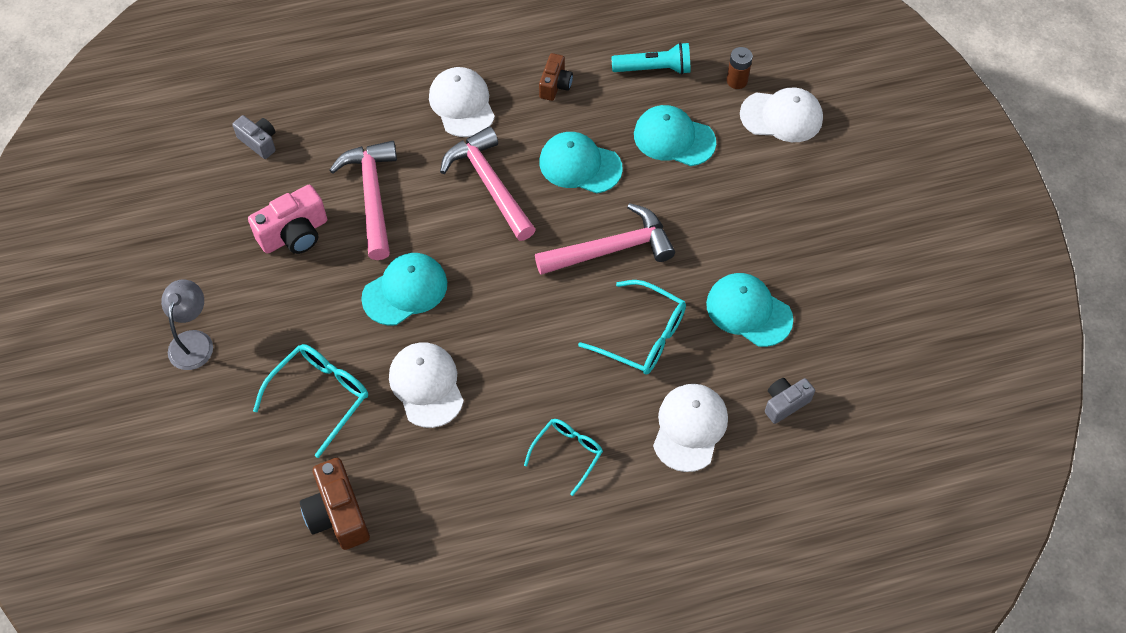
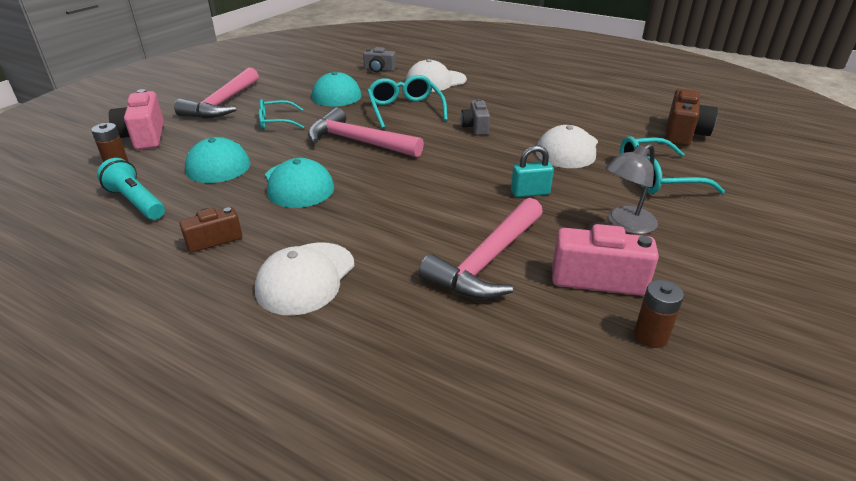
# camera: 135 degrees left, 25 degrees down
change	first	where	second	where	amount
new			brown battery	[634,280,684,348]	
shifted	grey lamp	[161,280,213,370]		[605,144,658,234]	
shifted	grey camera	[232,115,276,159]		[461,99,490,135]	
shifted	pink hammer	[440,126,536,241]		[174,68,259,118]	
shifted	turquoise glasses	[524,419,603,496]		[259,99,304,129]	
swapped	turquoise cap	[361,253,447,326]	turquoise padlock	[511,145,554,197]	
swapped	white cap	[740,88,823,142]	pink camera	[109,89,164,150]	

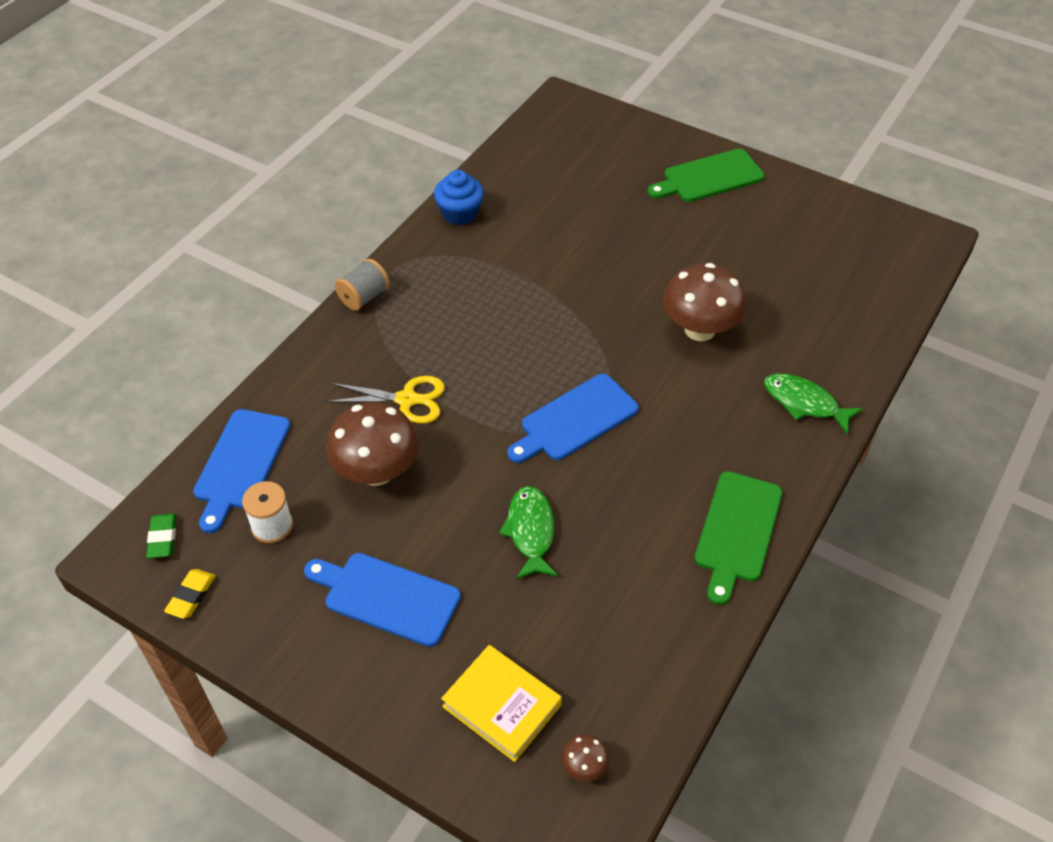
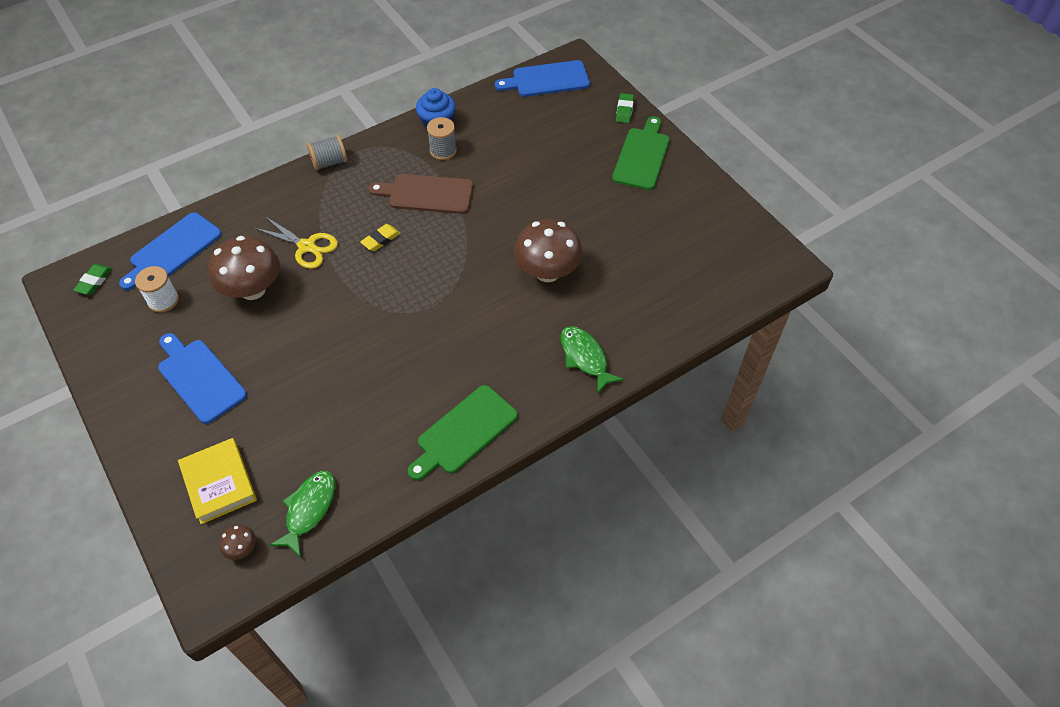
# camera: 25 degrees right, 5 degrees up
change	first	where	second	where	amount
new			brown cutting board	[369,174,473,214]	
new			grey spool	[427,117,457,160]	
new			green eraser	[616,93,634,123]	
shifted	yellow eraser	[164,569,215,619]		[360,224,400,251]	
shifted	green fish	[499,486,558,580]		[269,471,335,557]	
shifted	blue cutting board	[507,374,639,463]		[495,60,590,97]	
rotated	green cutting board	[647,149,765,202]		[612,116,670,190]	105 degrees clockwise

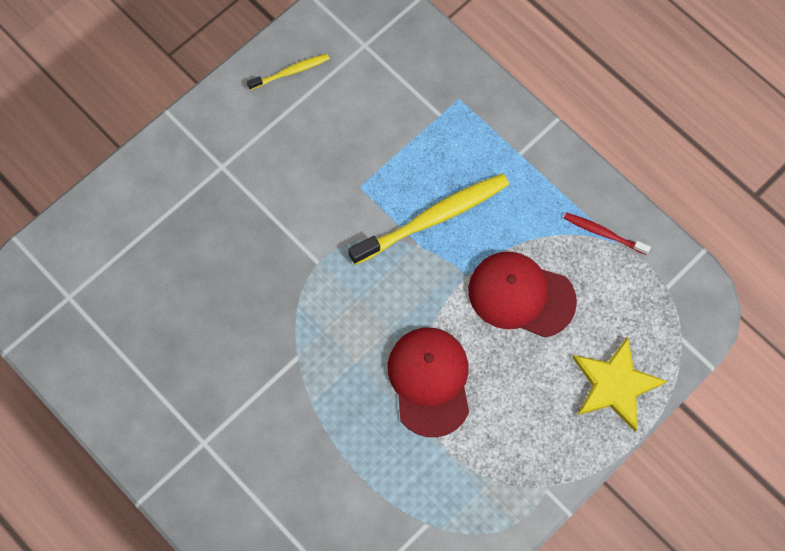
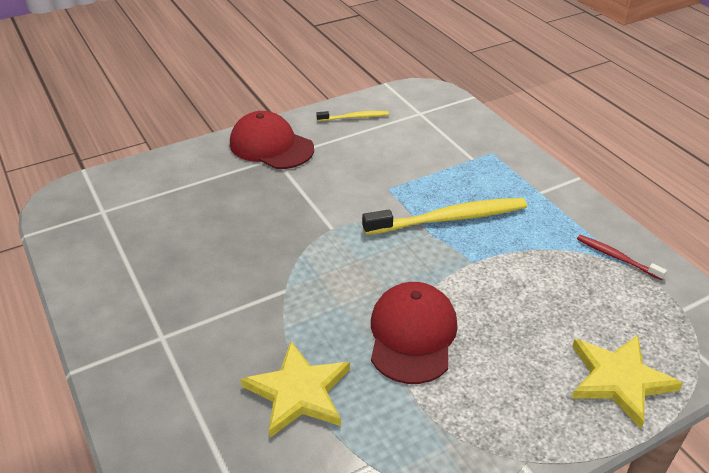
# camera: 15 degrees right, 30 degrees down
change	first	where	second	where	amount
new			yellow star	[241,341,350,438]	
shifted	red cap	[468,252,577,338]		[230,111,314,169]	

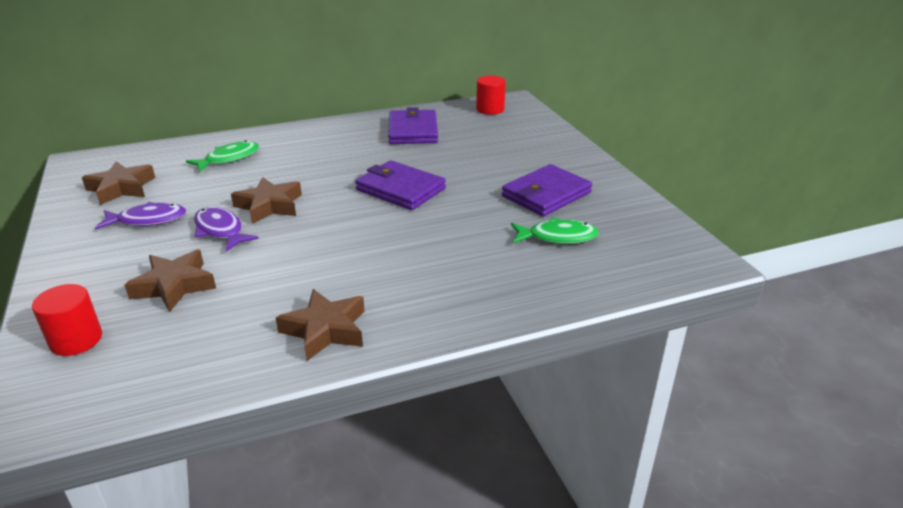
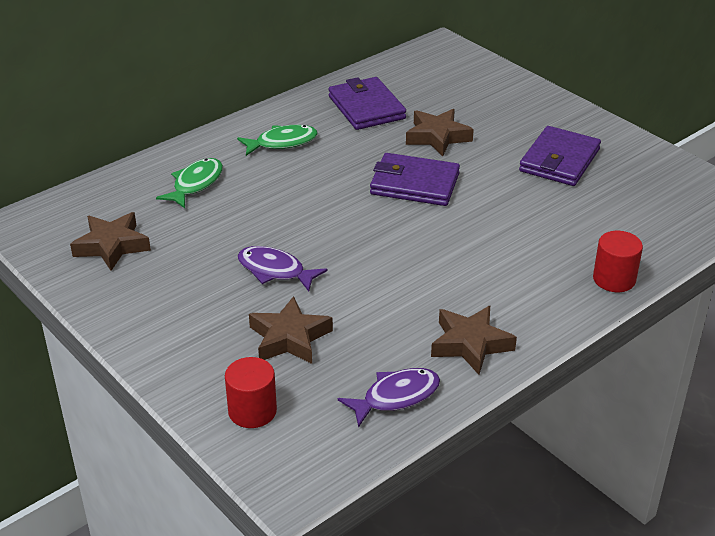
# camera: 20 degrees left, 5 degrees up
change	first	where	second	where	amount
shifted	purple fish	[95,202,186,230]		[338,368,440,428]	
shifted	brown star	[231,177,302,224]		[406,109,474,156]	
shifted	red cylinder	[476,75,506,115]		[593,231,643,292]	
shifted	green fish	[511,217,599,244]		[237,125,318,156]	

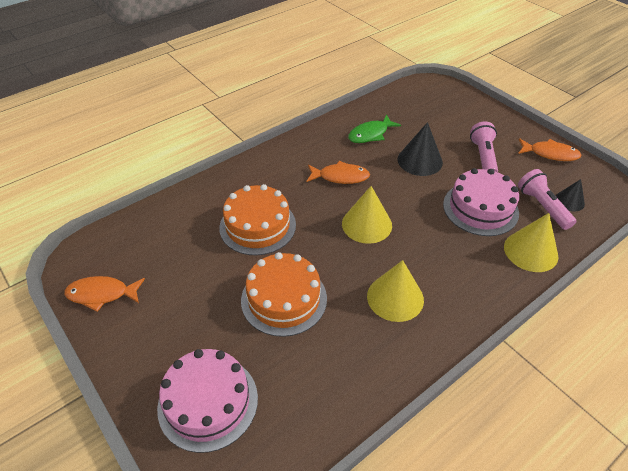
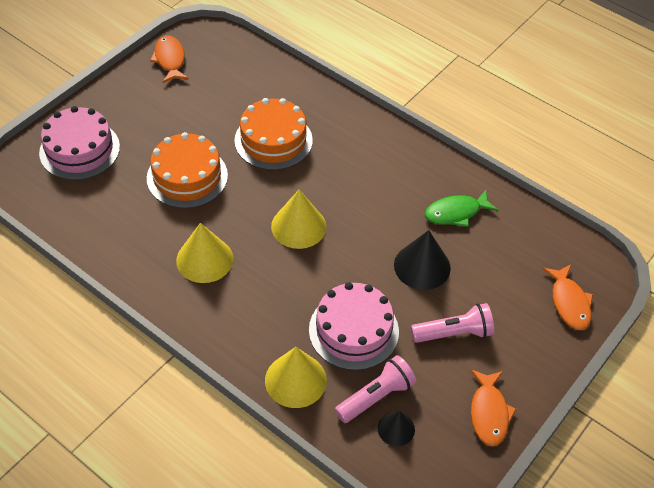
# camera: 75 degrees right, 5 degrees up
change	first	where	second	where	amount
shifted	orange fish	[307,161,370,184]		[542,265,593,330]	
rotated	green fish	[348,114,401,143]		[425,190,498,227]	60 degrees counterclockwise

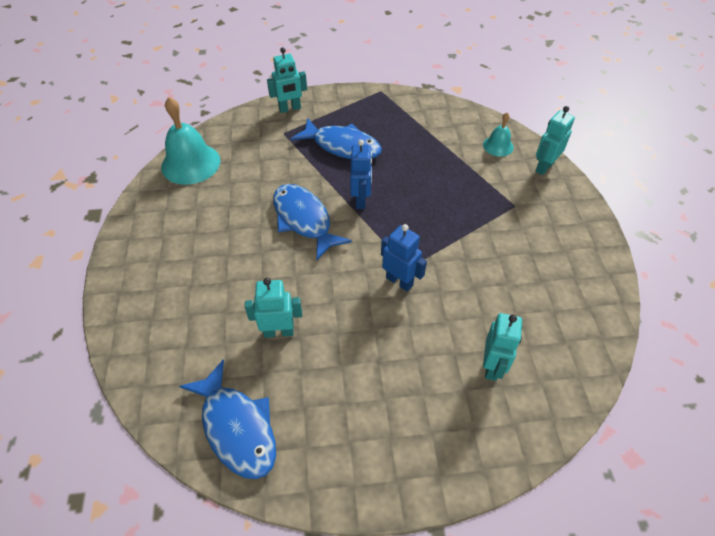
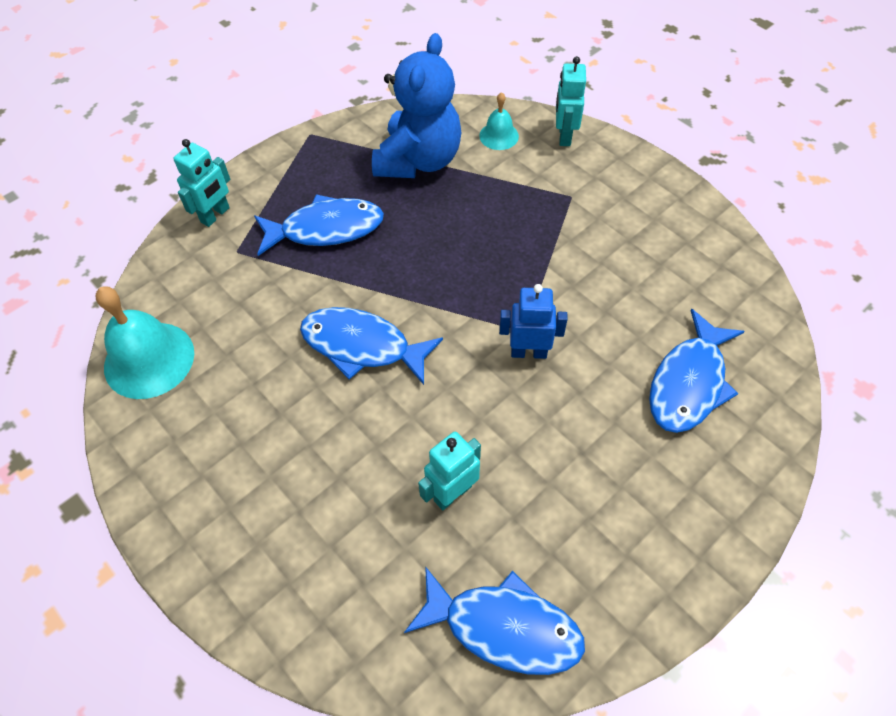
# camera: 35 degrees left, 5 degrees up
change	first	where	second	where	amount
gone	blue robot	[350,140,372,209]			
new			blue teddy bear	[372,33,462,178]	
swapped	turquoise robot	[483,313,522,381]	blue fish	[649,309,745,433]	

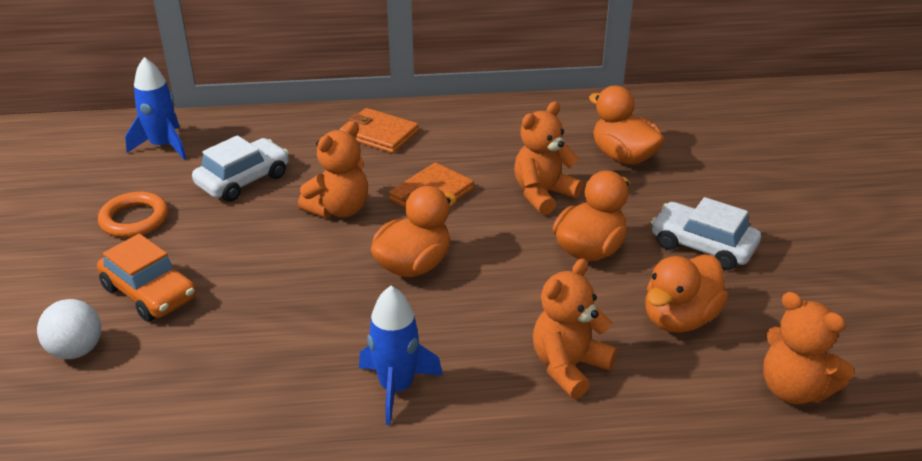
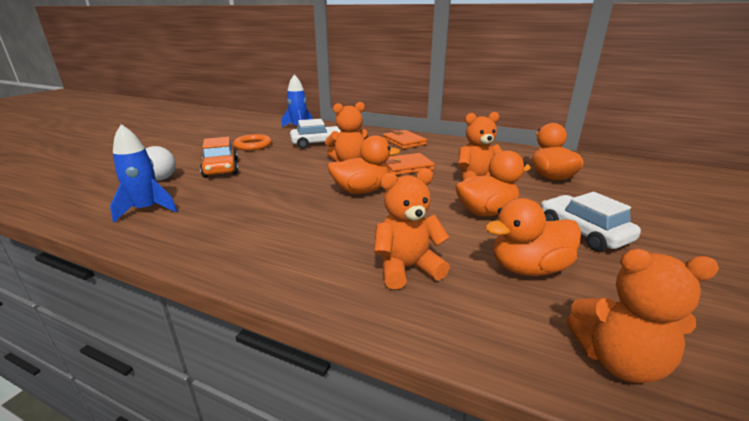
# camera: 30 degrees right, 10 degrees down
change	first	where	second	where	amount
shifted	blue rocket	[359,286,443,425]		[110,124,177,222]	
rotated	orange teddy bear	[763,292,854,404]		[567,249,719,383]	60 degrees counterclockwise

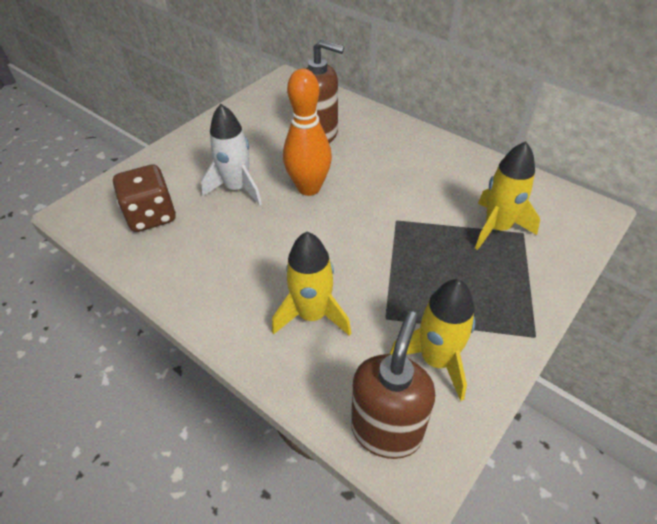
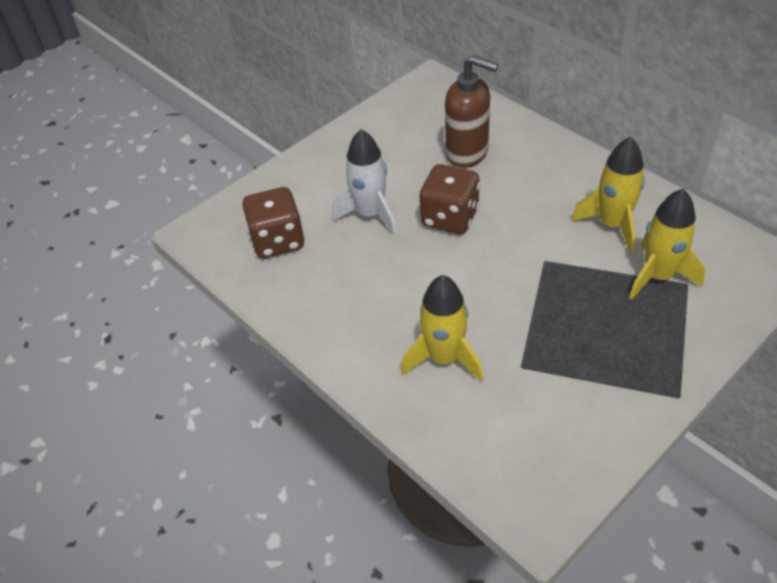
# camera: 10 degrees right, 0 degrees up
change	first	where	second	where	amount
gone	brown soap dispenser	[351,311,435,459]			
shifted	yellow rocket	[390,279,475,401]		[571,137,645,253]	
swapped	orange bowling pin	[283,69,332,196]	brown dice	[420,164,480,234]	

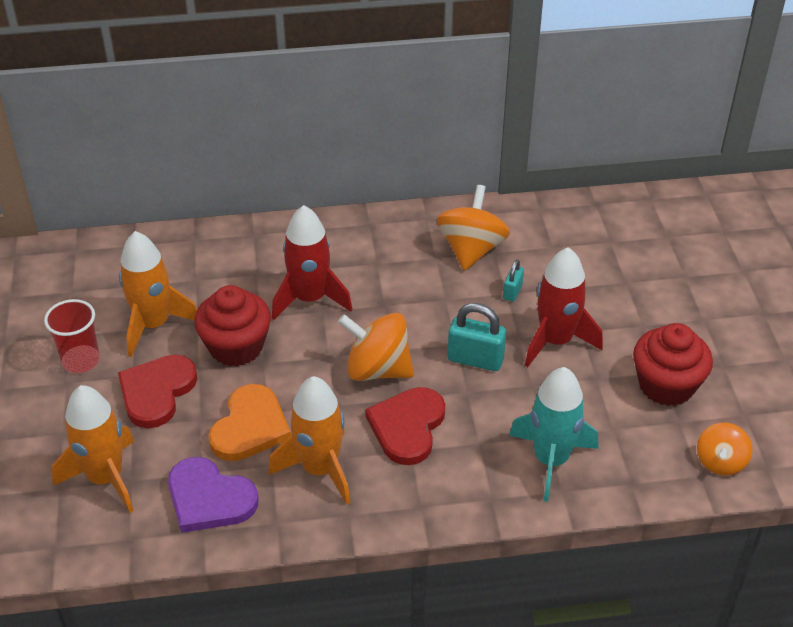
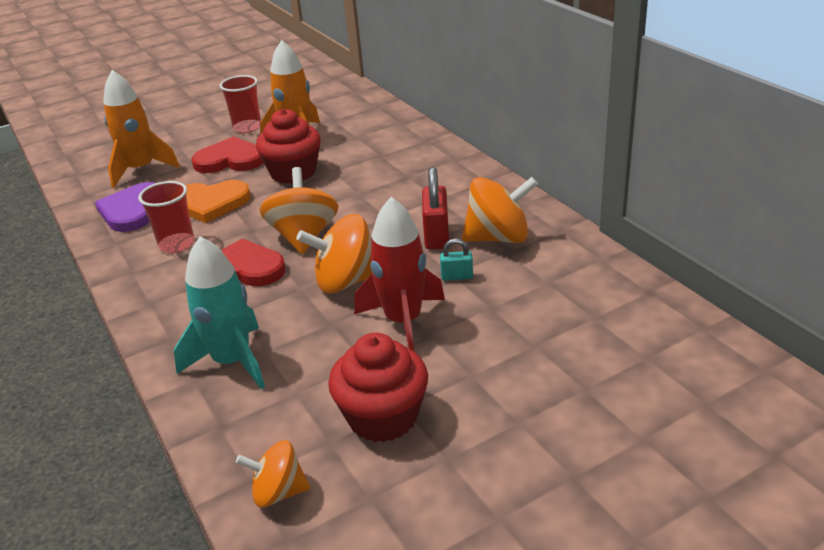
# camera: 70 degrees right, 10 degrees down
change	first	where	second	where	amount
gone	red rocket	[272,205,353,320]			
new			red padlock	[422,167,449,250]	
swapped	orange rocket	[268,376,351,504]	red cup	[138,181,195,253]	
swapped	turquoise padlock	[448,303,506,371]	orange spinning top	[296,214,372,294]	

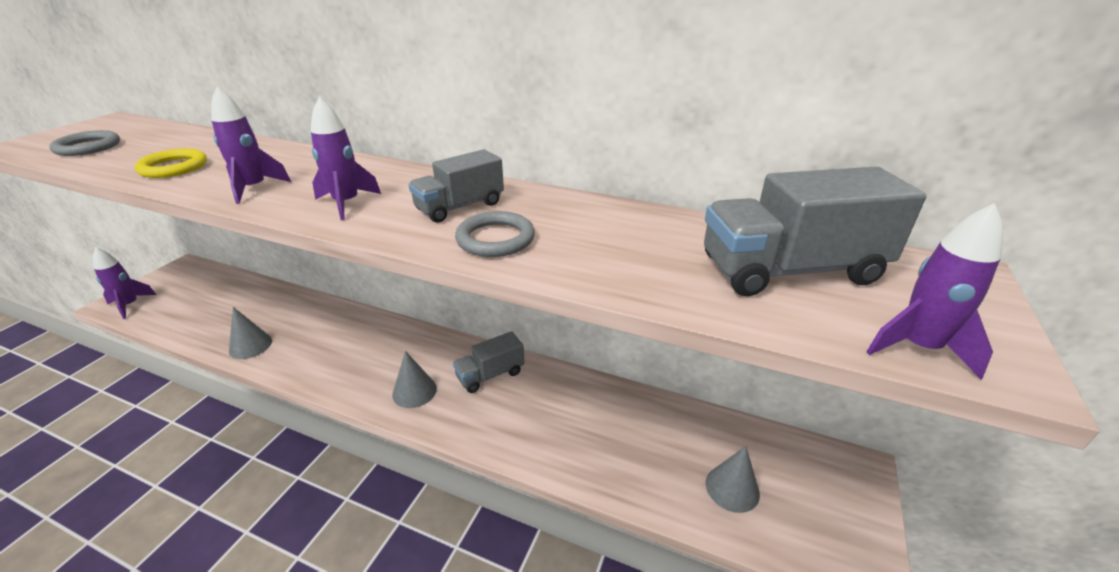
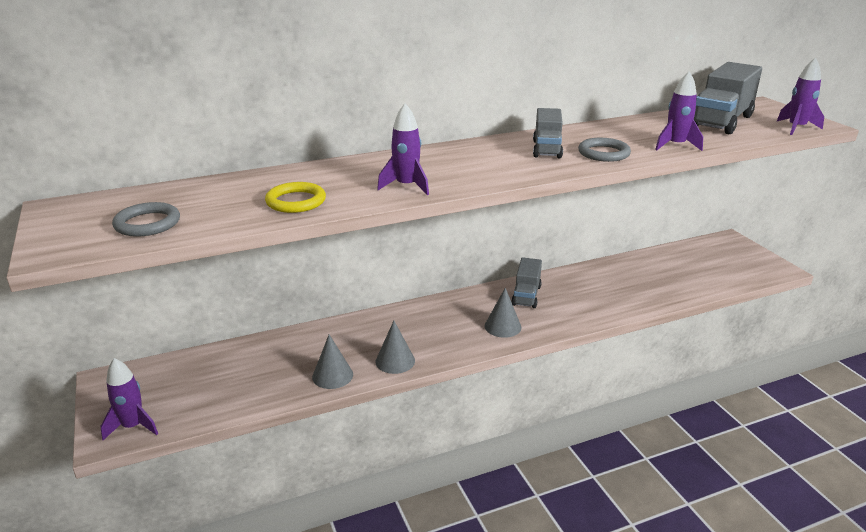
# camera: 45 degrees left, 5 degrees down
change	first	where	second	where	amount
shifted	purple rocket	[311,97,381,220]		[655,71,703,151]	
shifted	grey cone	[706,446,760,513]		[375,321,415,374]	

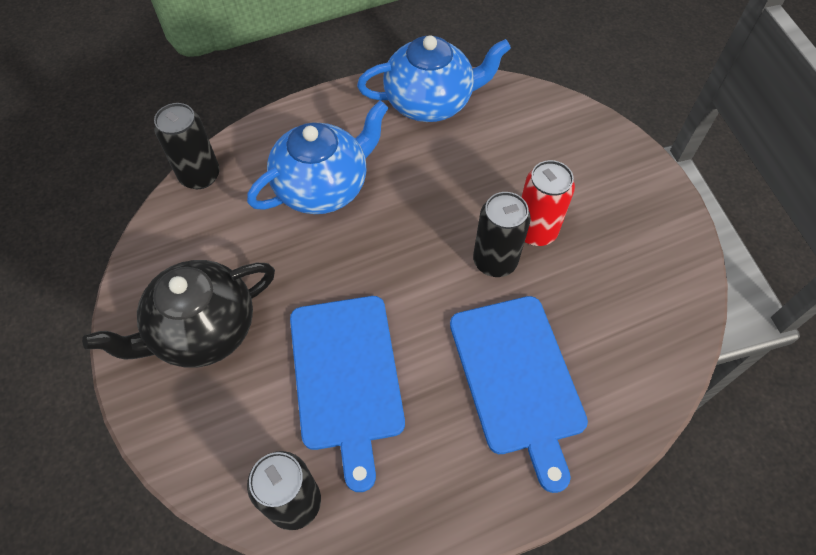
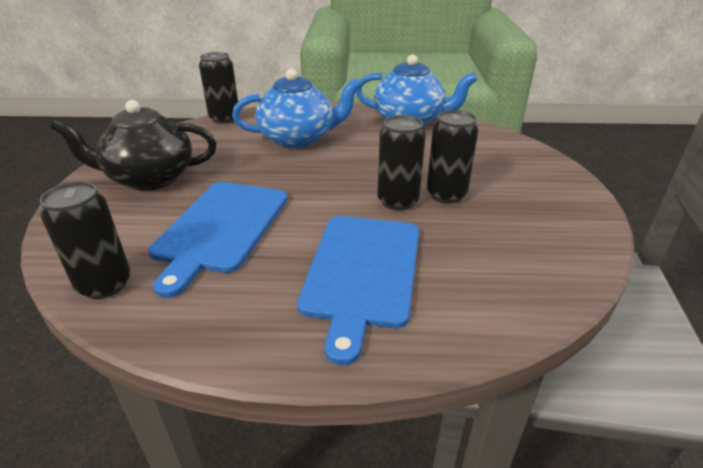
# camera: 25 degrees right, 25 degrees down
change	first	where	second	where	amount
repainted	red can	[522,160,575,246]	black can	[427,110,478,203]	

